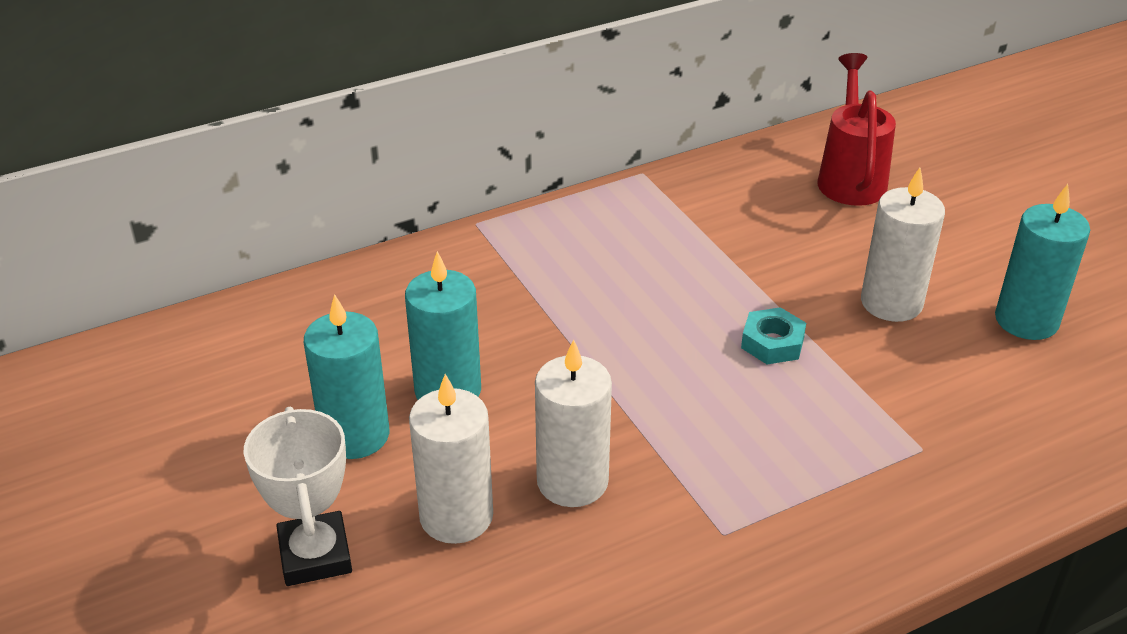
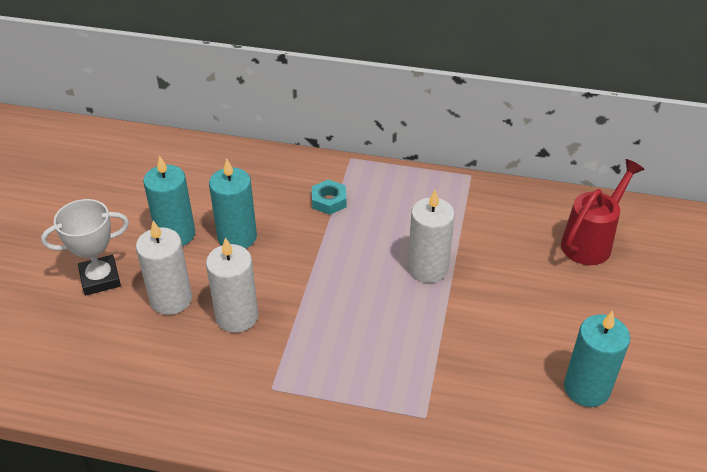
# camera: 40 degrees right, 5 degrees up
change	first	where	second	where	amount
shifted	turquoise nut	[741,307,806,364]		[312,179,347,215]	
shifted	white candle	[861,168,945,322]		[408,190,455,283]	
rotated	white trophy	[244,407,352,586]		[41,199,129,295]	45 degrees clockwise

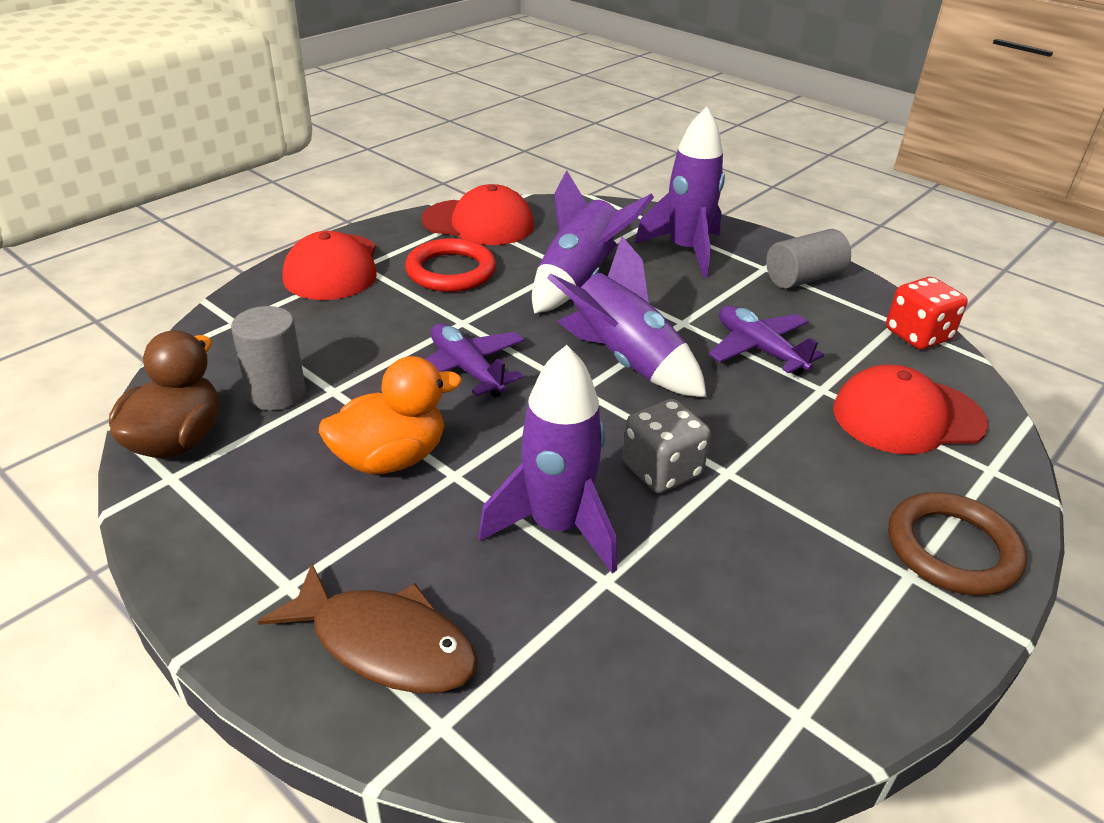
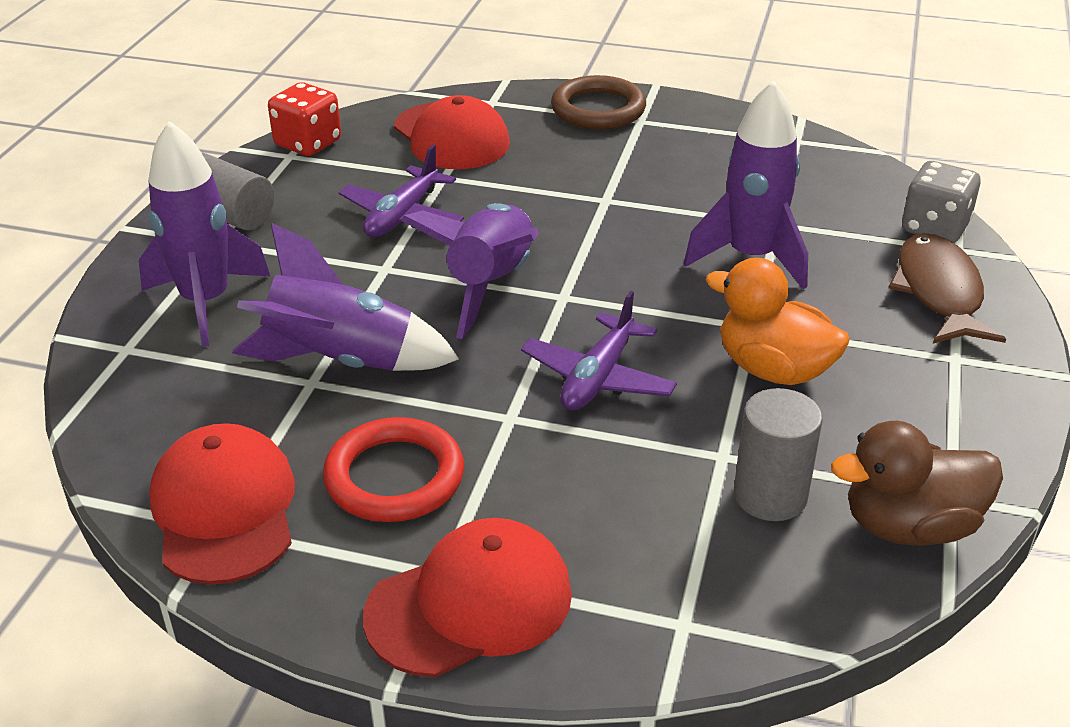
# camera: 115 degrees left, 0 degrees up
change	first	where	second	where	amount
shifted	grey dice	[622,399,711,493]		[902,161,981,243]	

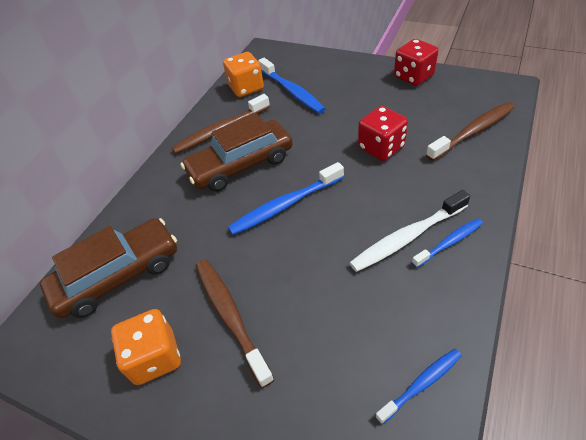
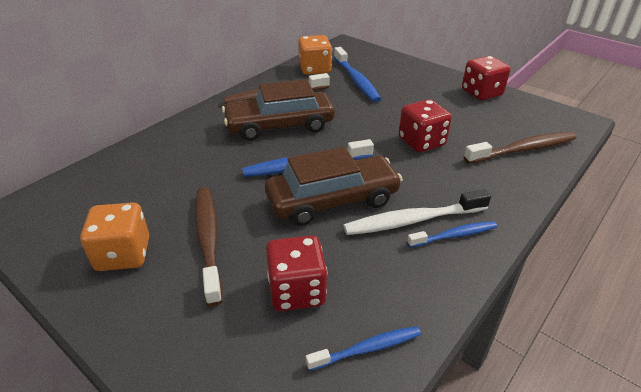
# camera: 10 degrees right, 10 degrees down
change	first	where	second	where	amount
new			red dice	[266,235,327,311]	
shifted	brown car	[40,218,177,318]		[265,147,403,226]	

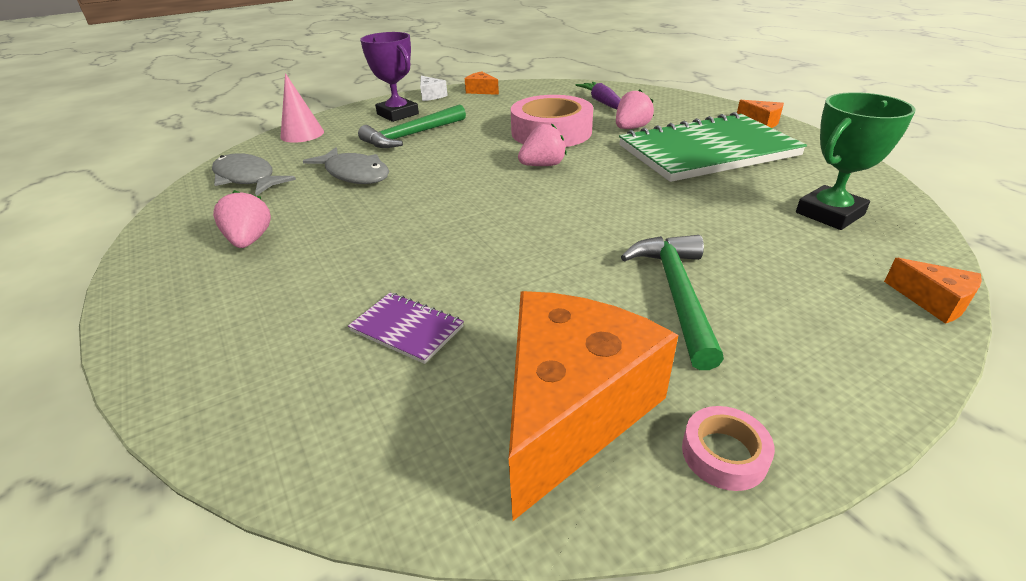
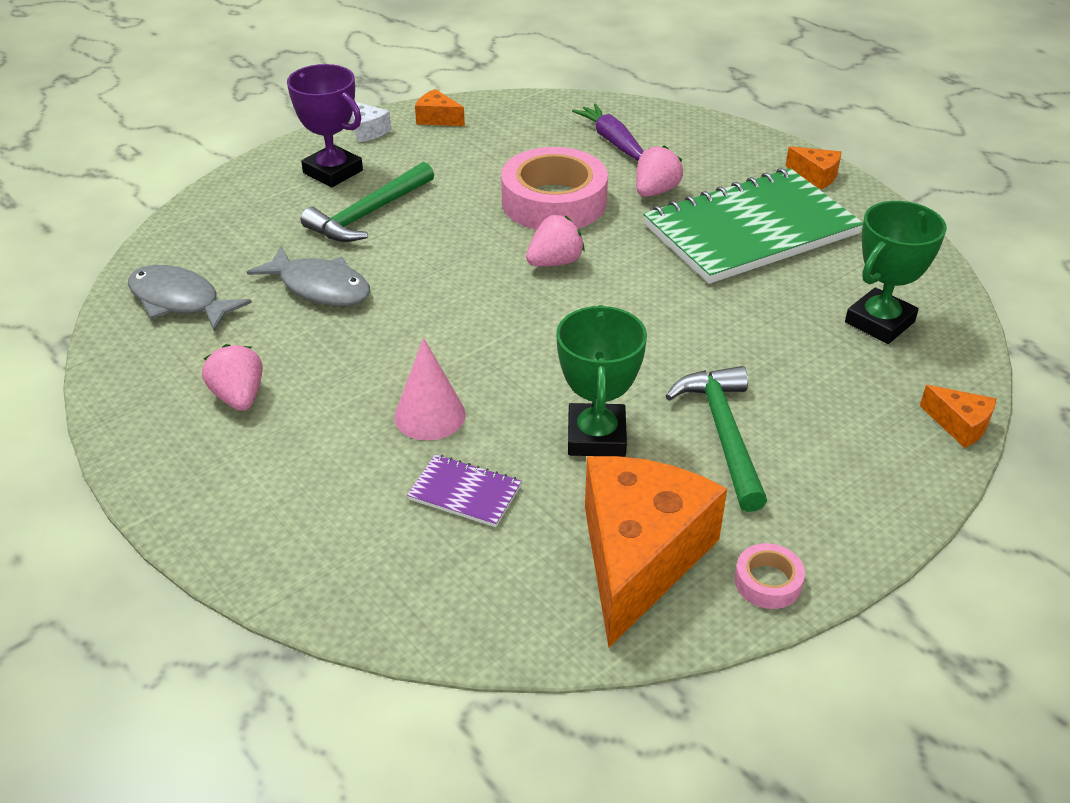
# camera: 10 degrees left, 5 degrees up
change	first	where	second	where	amount
new			green trophy	[556,305,647,457]	
shifted	pink cone	[281,73,324,143]		[394,338,466,440]	

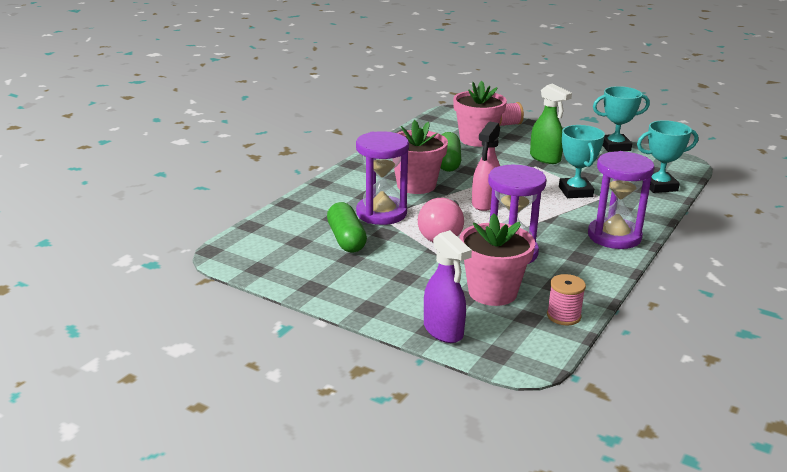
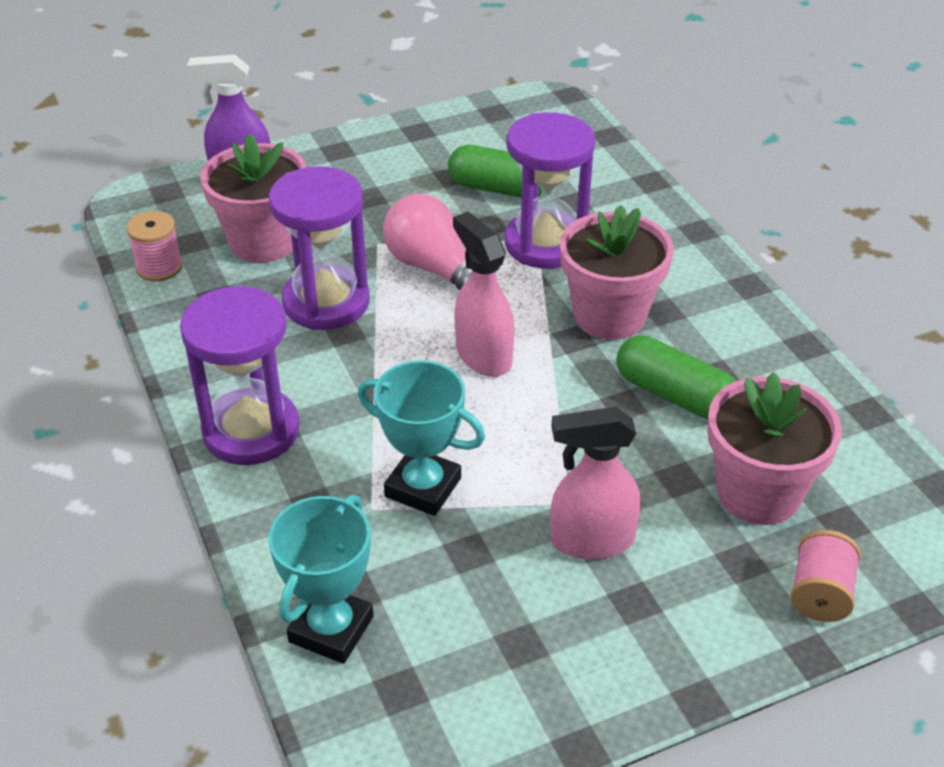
# camera: 125 degrees right, 15 degrees up
change	first	where	second	where	amount
gone	turquoise trophy	[593,86,650,152]			
repainted	green spray bottle	[530,83,572,164]	pink spray bottle	[551,407,641,559]	

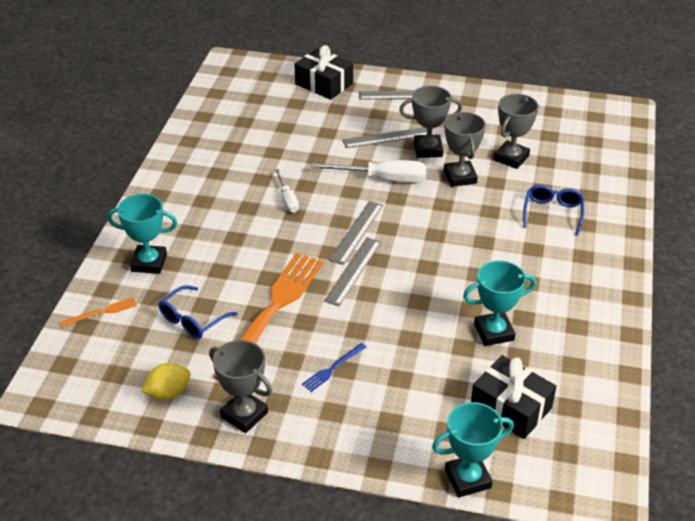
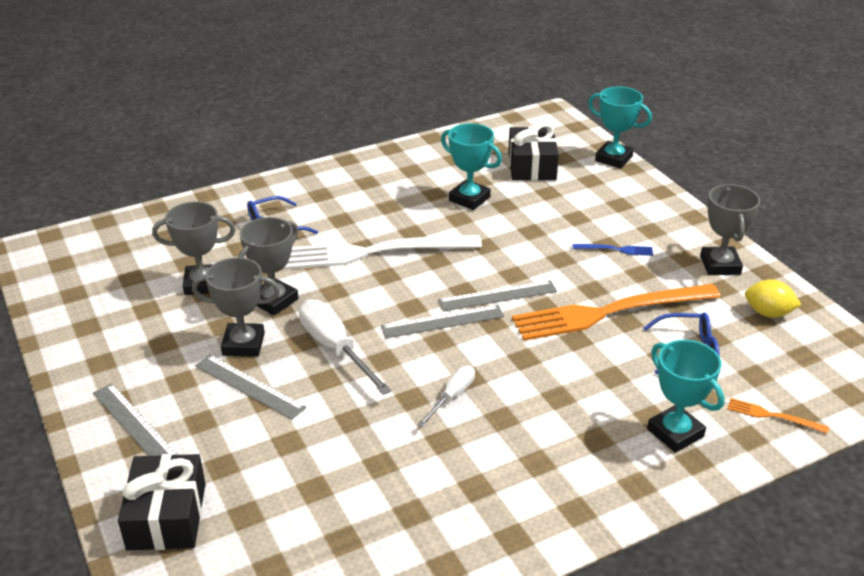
# camera: 130 degrees left, 5 degrees down
change	first	where	second	where	amount
new			white fork	[284,235,482,270]	
rotated	grey trophy	[399,86,462,158]		[192,257,280,357]	45 degrees counterclockwise

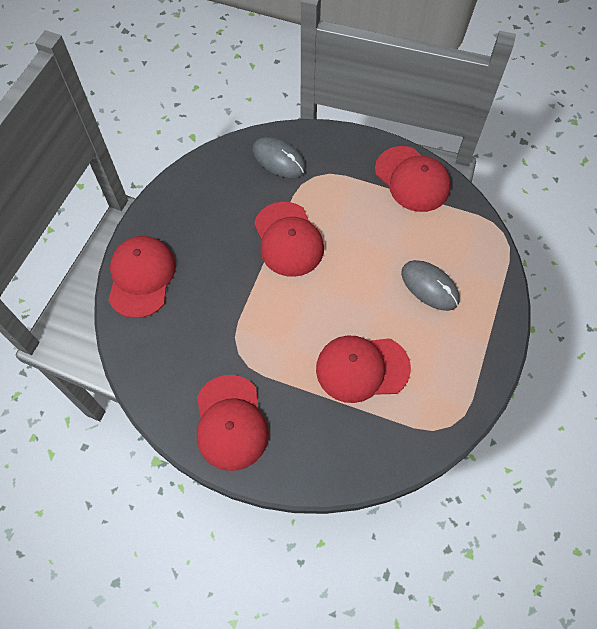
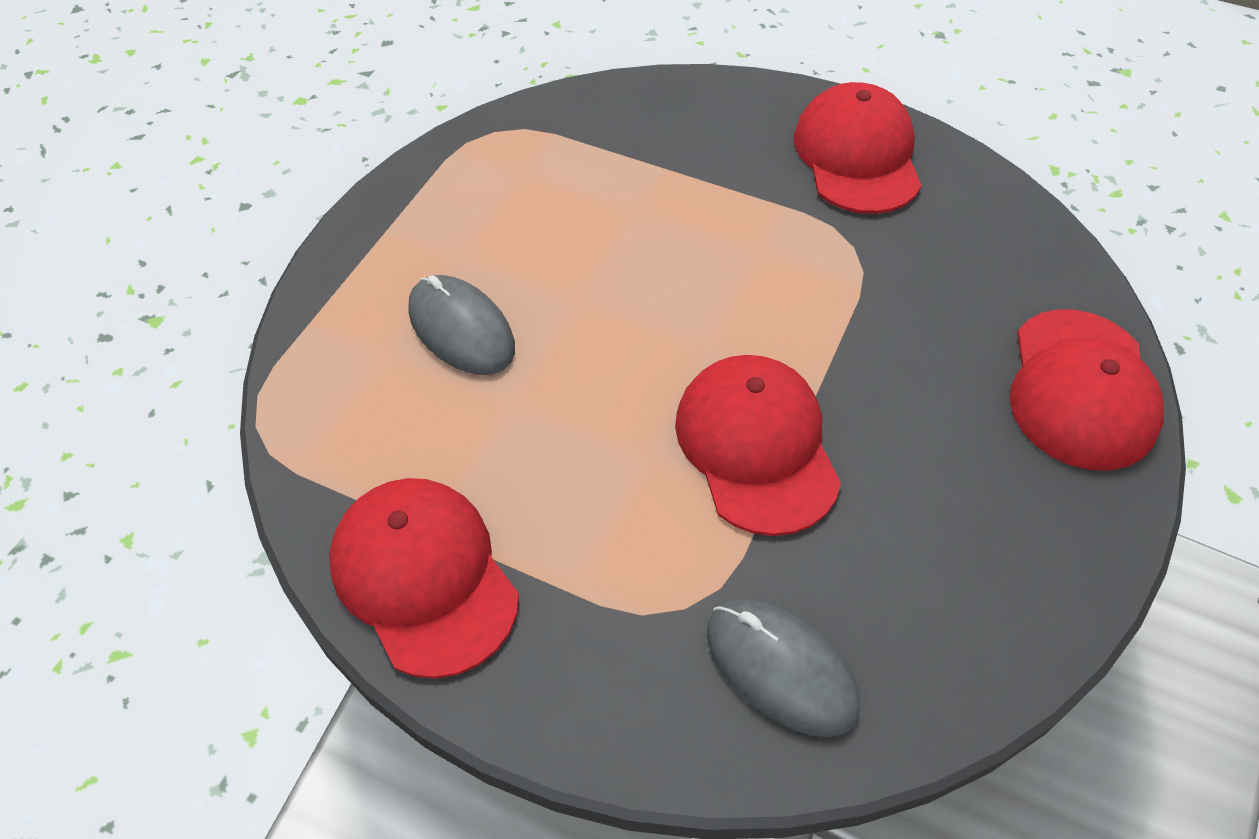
# camera: 175 degrees left, 10 degrees down
change	first	where	second	where	amount
gone	red cap	[316,335,411,403]			

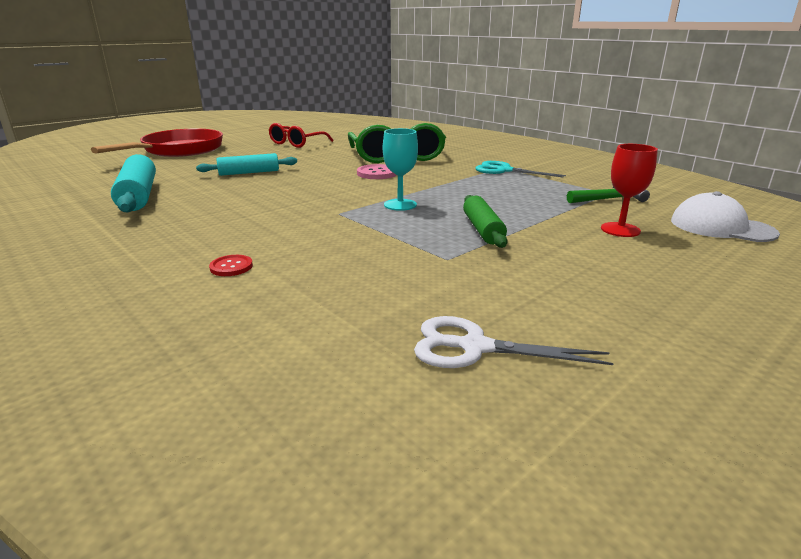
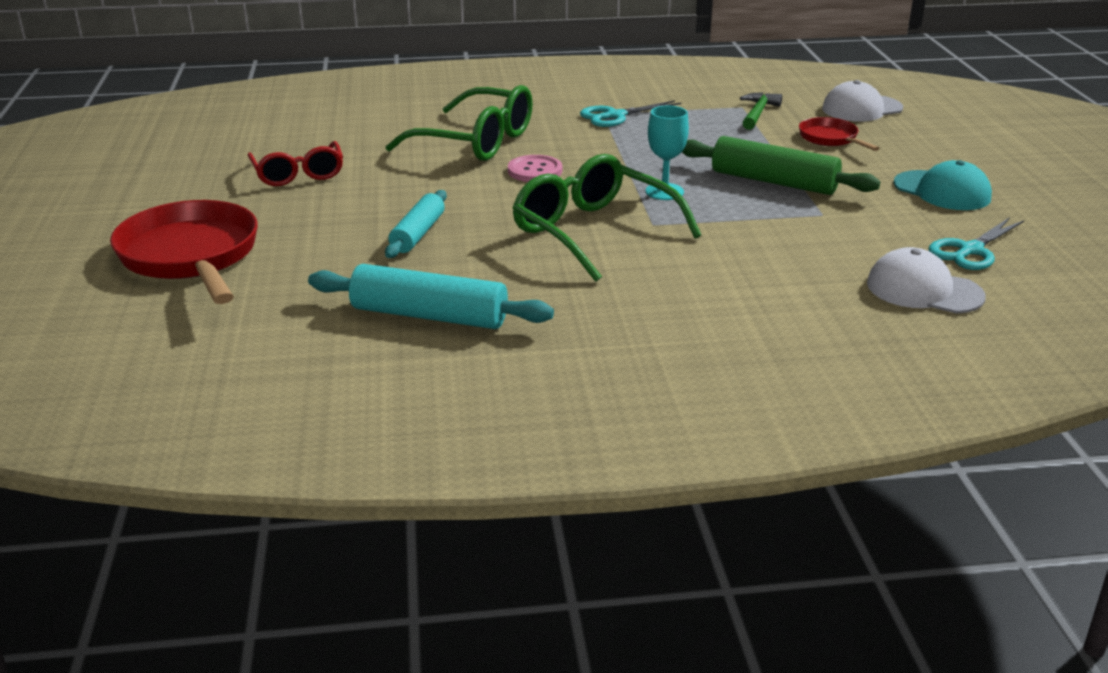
# camera: 55 degrees left, 5 degrees up
change	first	where	second	where	amount
gone	red button	[209,255,253,276]			
new			green glasses	[512,154,701,282]	
new			white cap	[867,247,986,314]	
new			turquoise cap	[894,160,992,210]	
swapped	red goblet	[601,144,658,237]	red pan	[799,117,879,151]	
repainted	white scissors	[414,316,614,368]	turquoise scissors	[928,217,1024,270]	
scaled	green rolling pin	[463,195,508,248]		[682,136,880,195]	x1.54

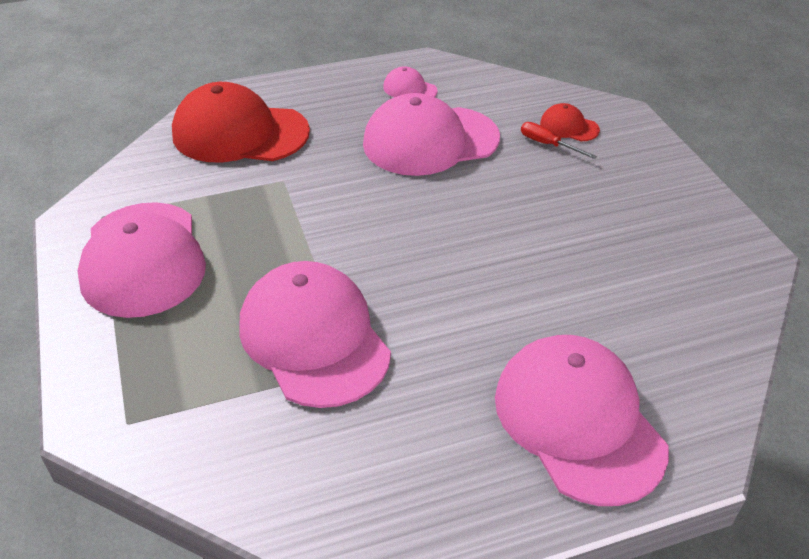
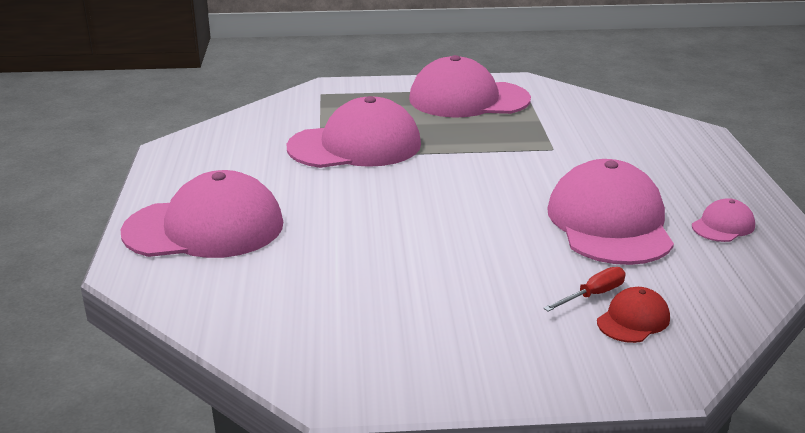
# camera: 105 degrees right, 15 degrees down
change	first	where	second	where	amount
gone	red cap	[172,82,310,162]			

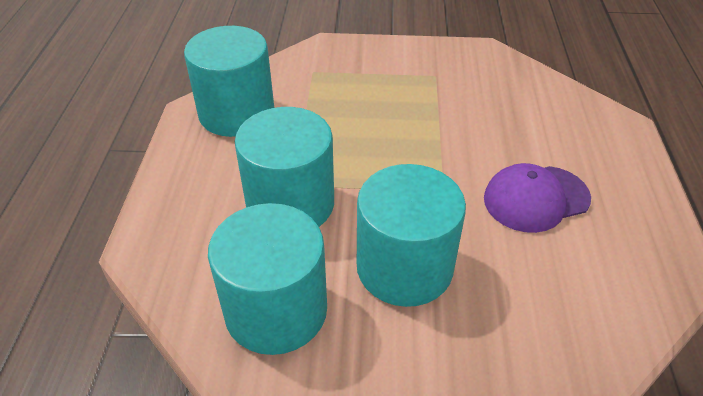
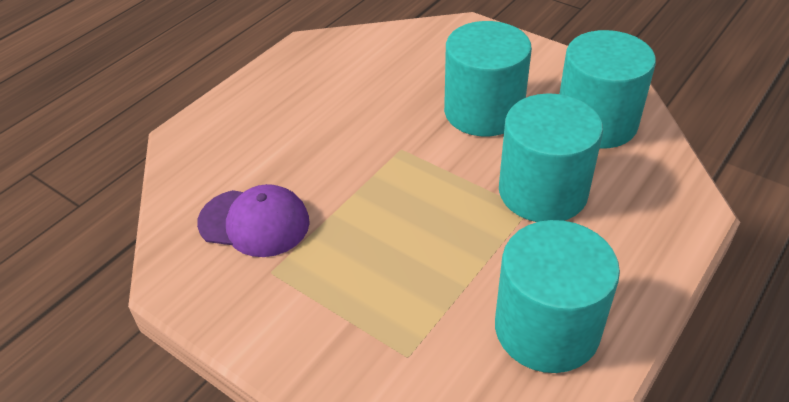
# camera: 145 degrees left, 0 degrees up
change	first	where	second	where	amount
shifted	purple cap	[484,163,591,233]		[197,184,310,257]	

